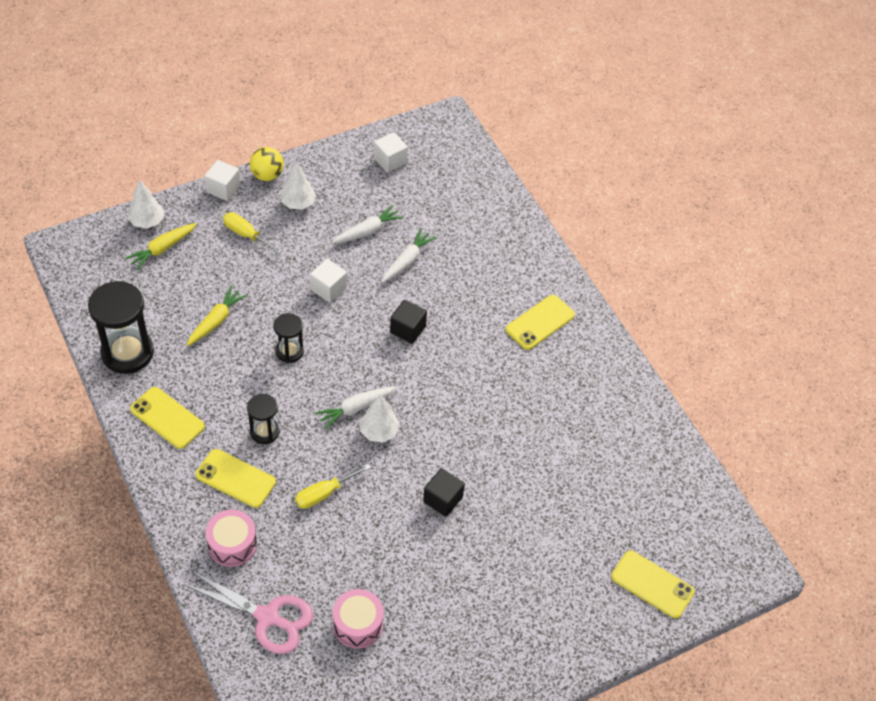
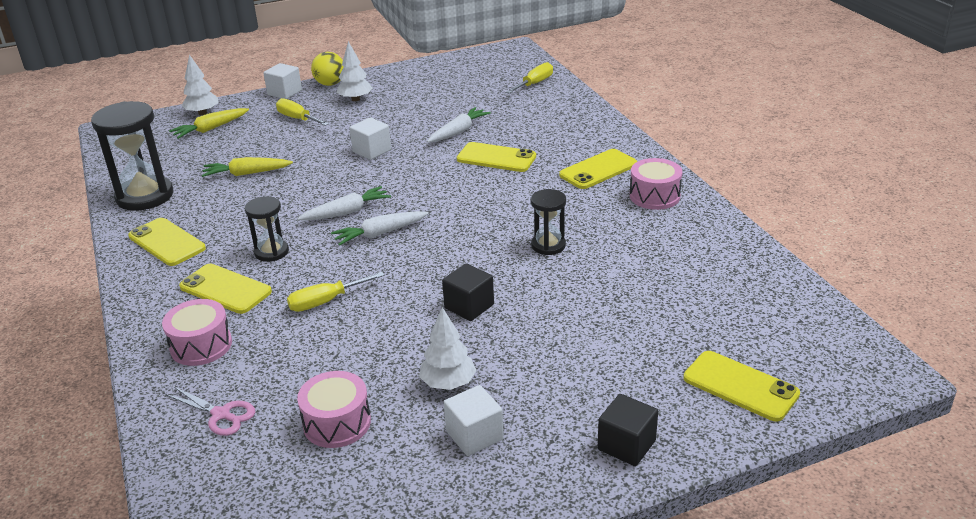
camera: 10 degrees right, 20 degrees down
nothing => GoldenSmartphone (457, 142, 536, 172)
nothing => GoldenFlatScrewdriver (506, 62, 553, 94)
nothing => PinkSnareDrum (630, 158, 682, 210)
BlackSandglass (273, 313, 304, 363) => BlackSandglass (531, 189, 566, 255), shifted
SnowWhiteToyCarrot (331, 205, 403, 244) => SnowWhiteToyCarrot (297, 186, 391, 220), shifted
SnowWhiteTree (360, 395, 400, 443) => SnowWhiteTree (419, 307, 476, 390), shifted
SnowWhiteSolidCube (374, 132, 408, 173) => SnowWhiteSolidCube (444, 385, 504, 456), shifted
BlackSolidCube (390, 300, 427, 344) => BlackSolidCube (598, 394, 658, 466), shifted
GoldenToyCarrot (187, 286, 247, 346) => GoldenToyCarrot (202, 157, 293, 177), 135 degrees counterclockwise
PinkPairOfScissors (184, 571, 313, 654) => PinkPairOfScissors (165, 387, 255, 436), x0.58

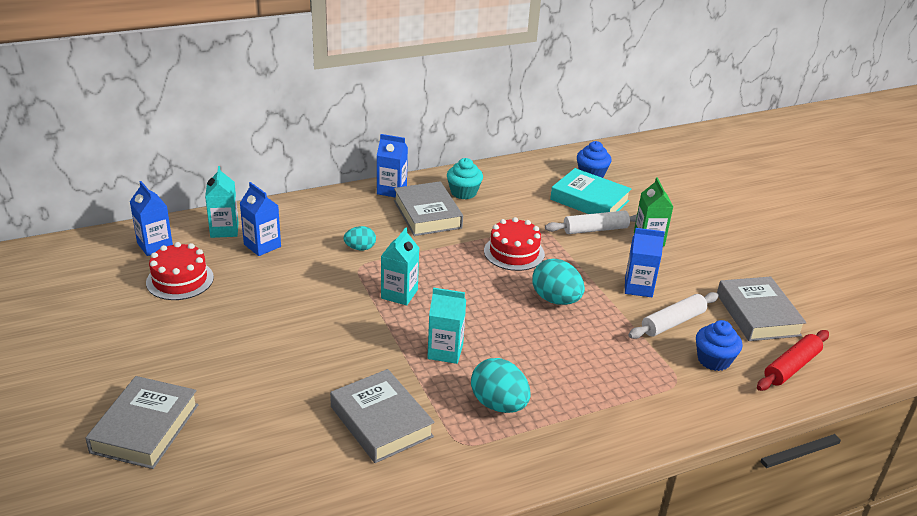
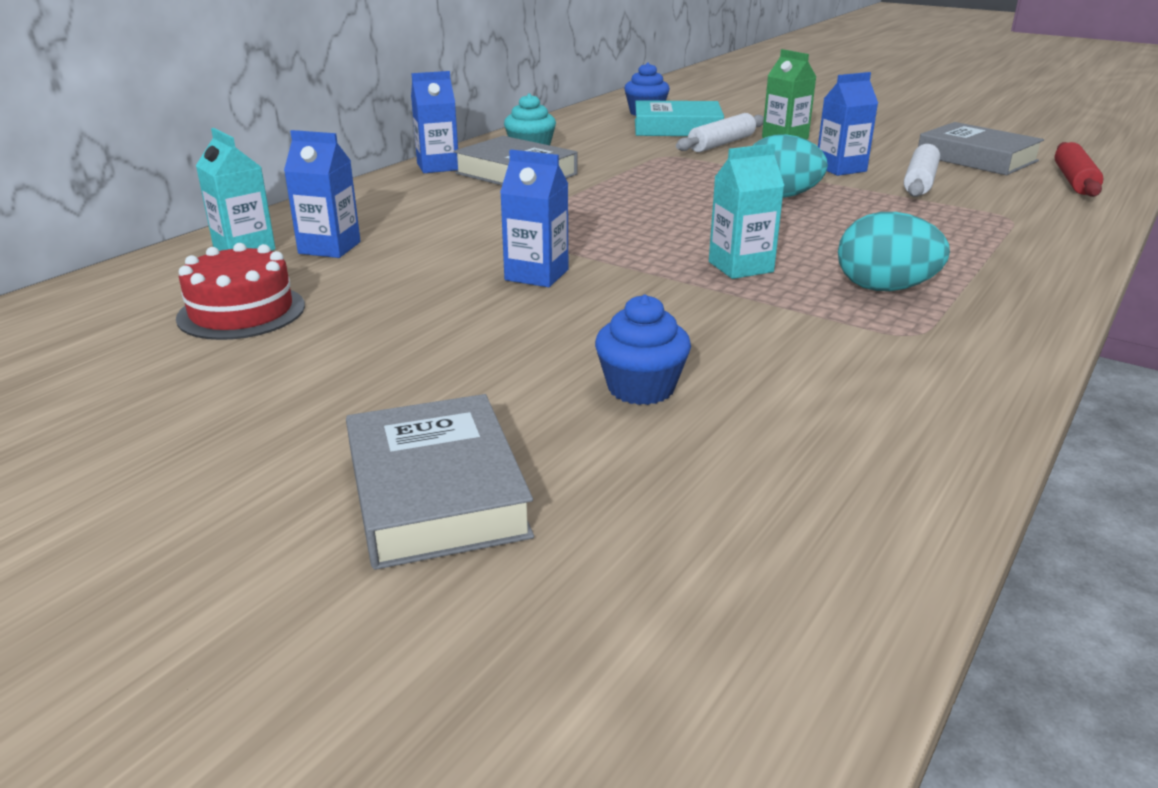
camera: 30 degrees left, 5 degrees down
GrayBook (330, 369, 435, 463) => nothing
TurquoiseToyEgg (344, 226, 376, 250) => nothing
TurquoiseCarton (381, 227, 419, 305) => nothing
CrimsonLayerCake (484, 217, 545, 271) => nothing
RoyalBlueCarton (130, 181, 173, 256) => RoyalBlueCarton (500, 149, 568, 287), shifted
RoyalBlueFairyCake (696, 320, 742, 371) => RoyalBlueFairyCake (595, 295, 691, 405), shifted

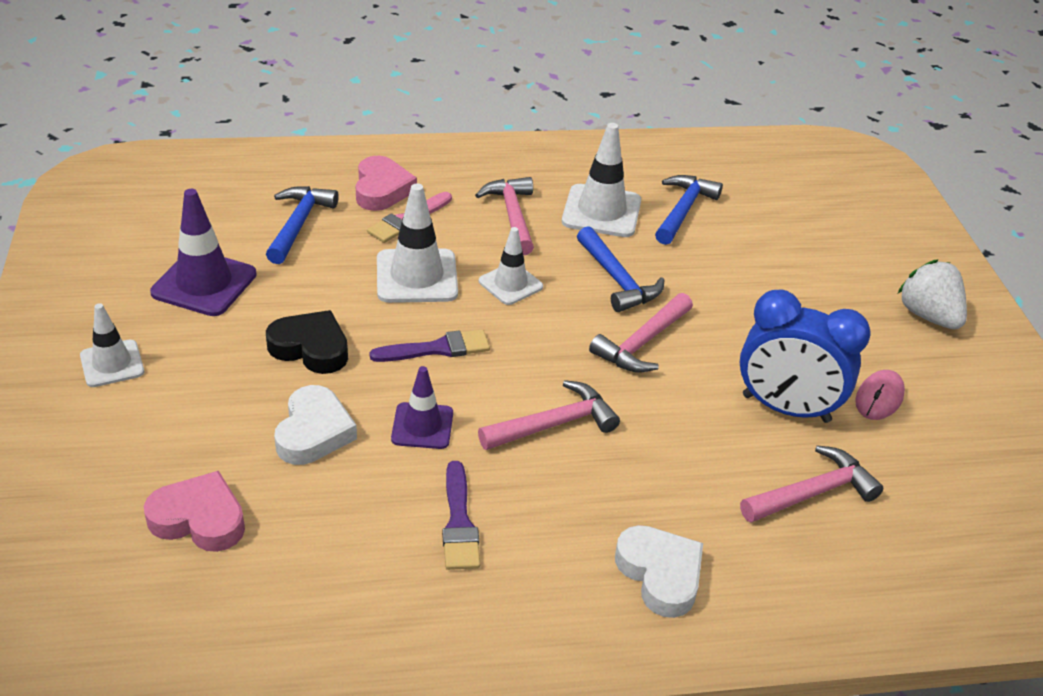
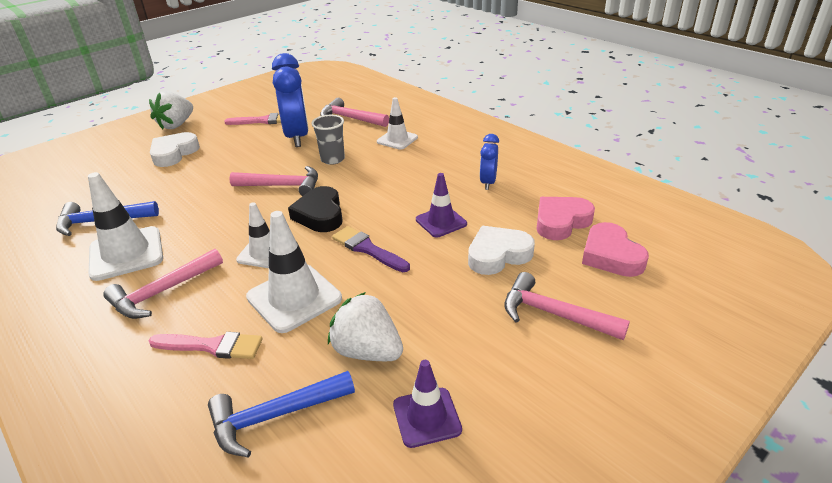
camera: 120 degrees left, 5 degrees down
RoyalBlueClawHammer (577, 226, 665, 312) => nothing
nothing => GrayBeaker (311, 115, 345, 165)
nothing => SnowWhiteBerry (328, 292, 403, 361)
SnowWhiteSafetyCone (80, 303, 144, 387) => SnowWhiteSafetyCone (377, 97, 418, 150), shifted
BlackLoveHeart (266, 310, 348, 374) => BlackLoveHeart (288, 186, 343, 232), shifted
PinkLoveHeart (355, 156, 417, 211) => PinkLoveHeart (536, 197, 595, 240), shifted
PinkClawHammer (478, 380, 620, 450) => PinkClawHammer (504, 272, 630, 340), shifted
SnowWhiteLoveHeart (615, 525, 703, 618) => SnowWhiteLoveHeart (150, 132, 200, 167), shifted
PurplePaintbrush (442, 461, 480, 570) => RoyalBlueAlarmClock (480, 134, 499, 190)
PinkMouse (855, 370, 905, 420) => PinkPaintbrush (224, 113, 281, 125)
PurpleSafetyCone (150, 189, 257, 316) => PurpleSafetyCone (393, 360, 462, 448), x0.63

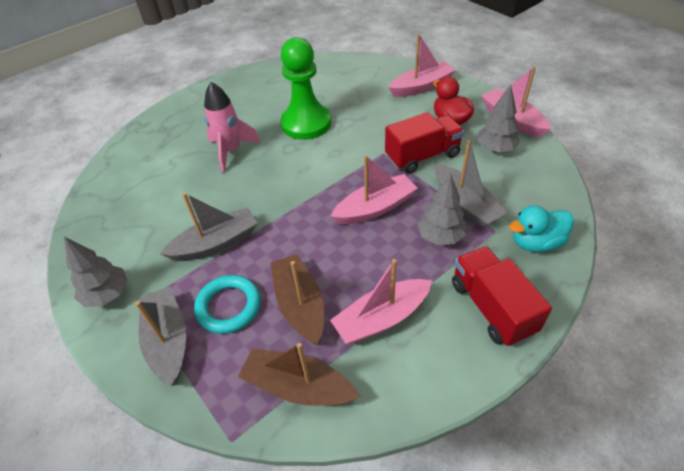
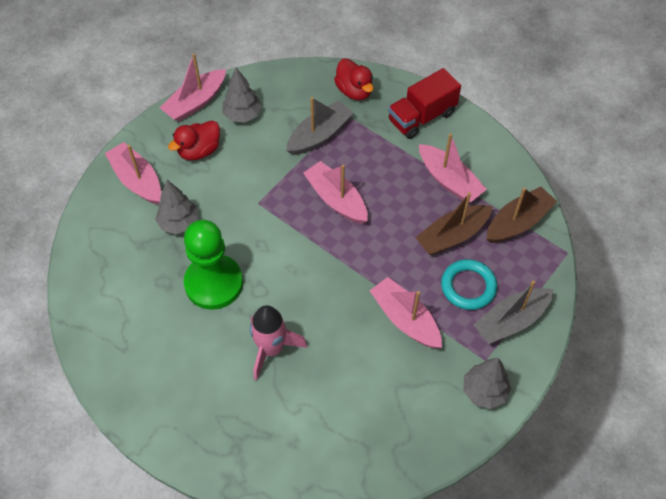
camera: 105 degrees left, 10 degrees up
CrimsonToyTruck (385, 112, 464, 174) => nothing
GrayTree (417, 173, 466, 245) => GrayTree (155, 180, 199, 234), shifted
GraySailboat (160, 193, 258, 261) => PinkSailboat (370, 277, 442, 348)
TurquoiseDuck (509, 205, 574, 252) => CrimsonDuck (334, 59, 374, 100)
DarkBrownSailboat (238, 343, 361, 406) => DarkBrownSailboat (486, 186, 557, 243), 135 degrees counterclockwise

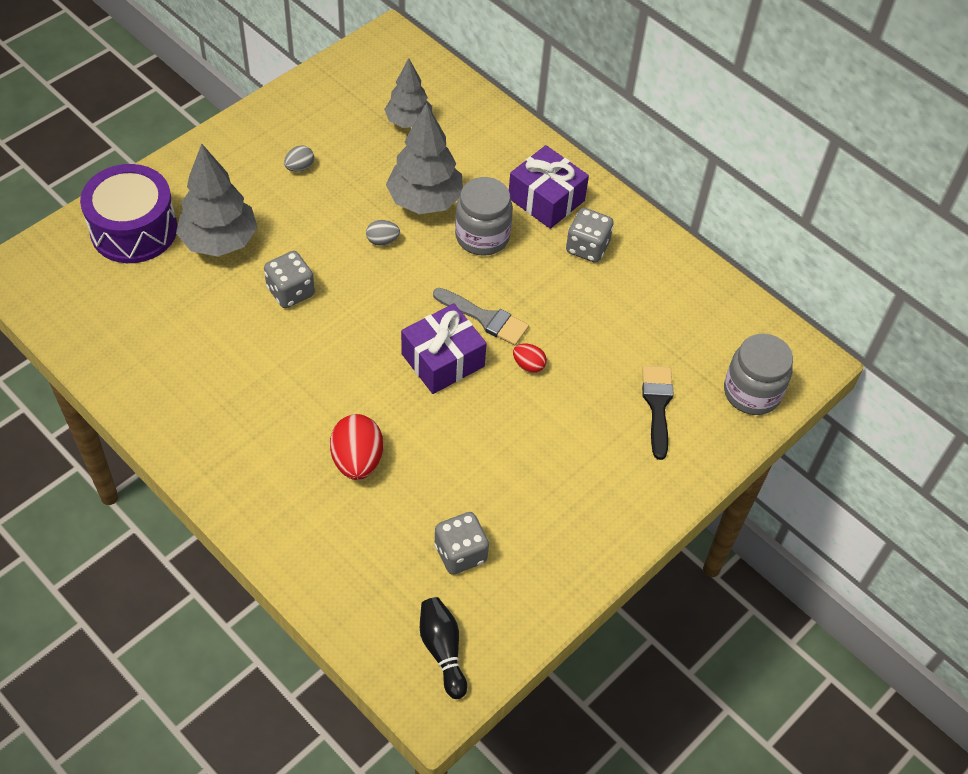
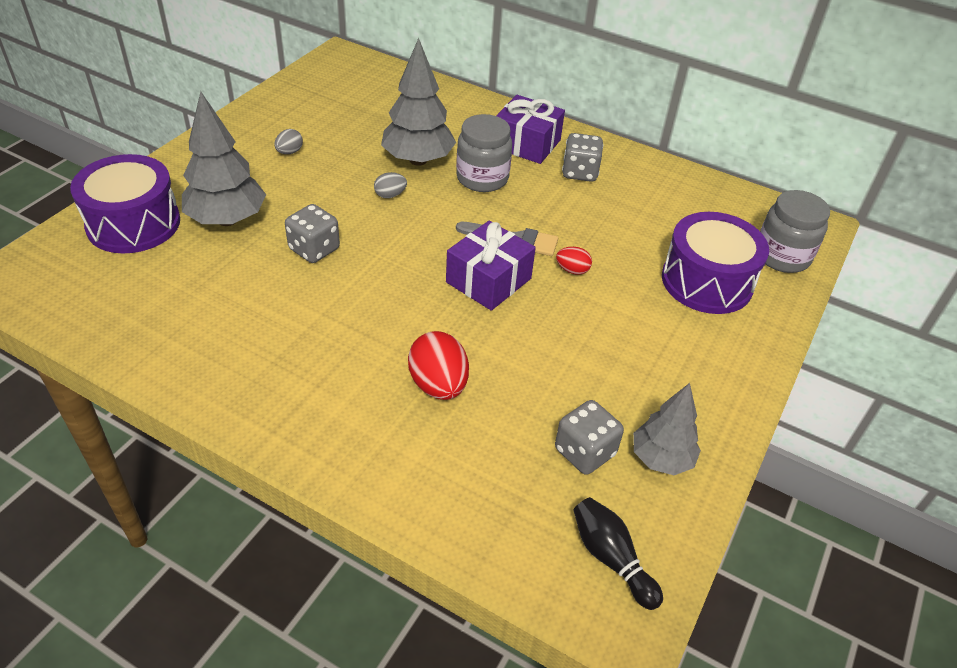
camera: 15 degrees left, 10 degrees down
GrayTree (384, 58, 432, 128) => GrayTree (633, 383, 701, 475), shifted
BlackPaintbrush (642, 366, 674, 460) => PurpleSnareDrum (662, 212, 769, 314)

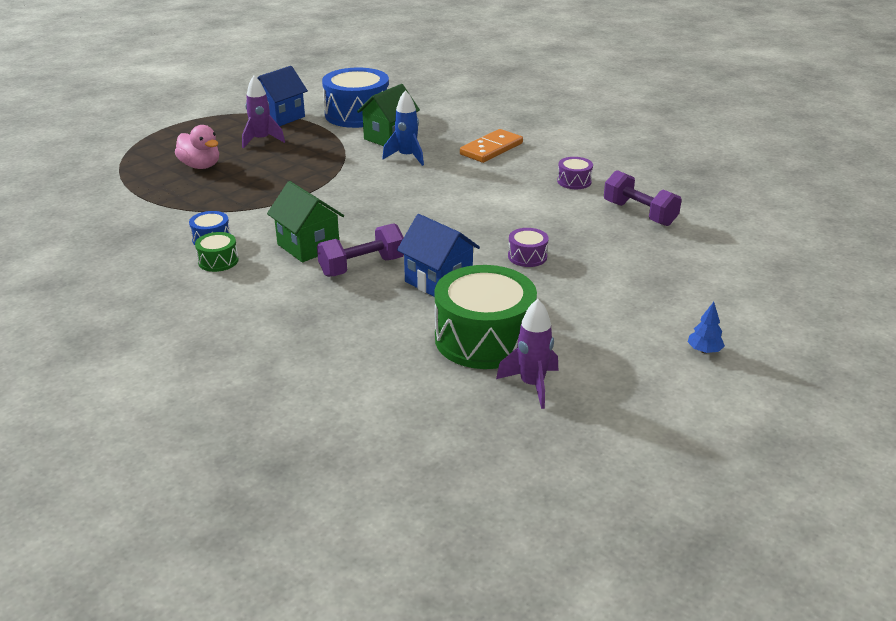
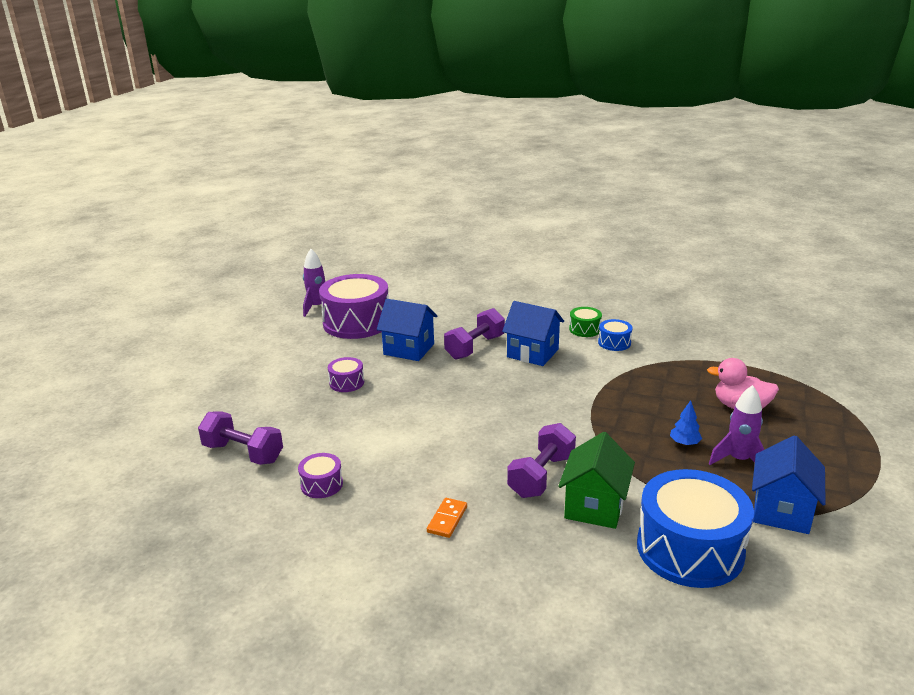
camera: 160 degrees right, 5 degrees down
RoyalBlueTree (688, 302, 725, 353) => RoyalBlueTree (670, 400, 702, 446), shifted
RoyalBlueSpaceship (382, 90, 424, 166) => PurpleFreeWeight (507, 423, 576, 498)
LeafGreenHouse (267, 181, 344, 262) => RoyalBlueHouse (502, 301, 564, 366)
LeafGreenSnareDrum (434, 265, 537, 369) => PurpleSnareDrum (319, 274, 389, 339)
OrangeDomino (460, 129, 523, 163) => OrangeDomino (427, 498, 467, 538), x0.56

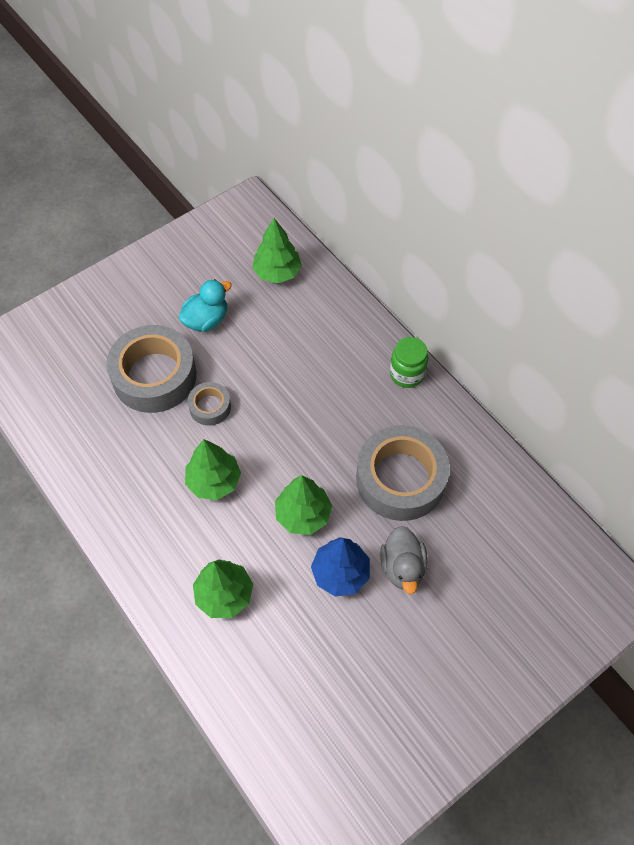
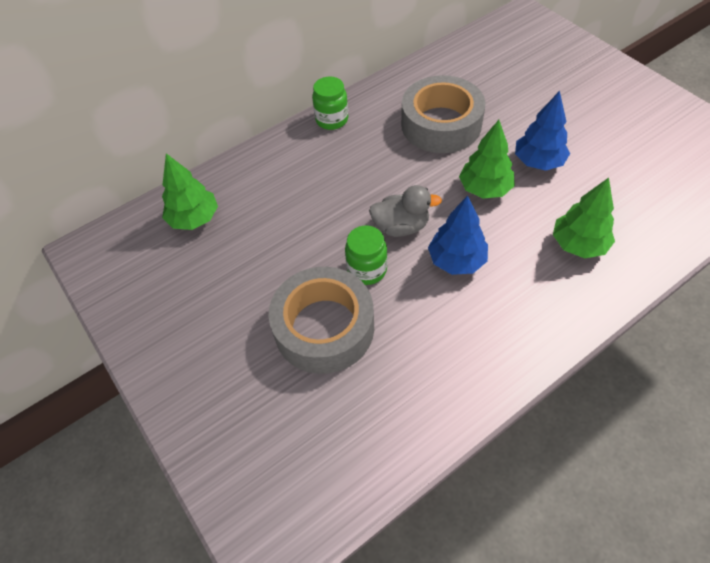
camera: 85 degrees left, 5 degrees down
TurquoiseDuck (178, 279, 232, 332) => nothing
GrayDuck (380, 526, 428, 594) => GrayDuck (369, 185, 442, 237), shifted
GrayTape (188, 382, 231, 426) => LeafGreenPreserveJar (345, 226, 387, 285)
LeafGreenTree (185, 439, 241, 500) => RoyalBlueTree (428, 196, 488, 275)

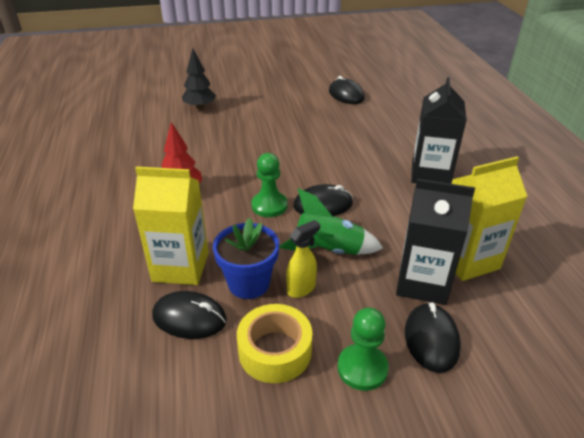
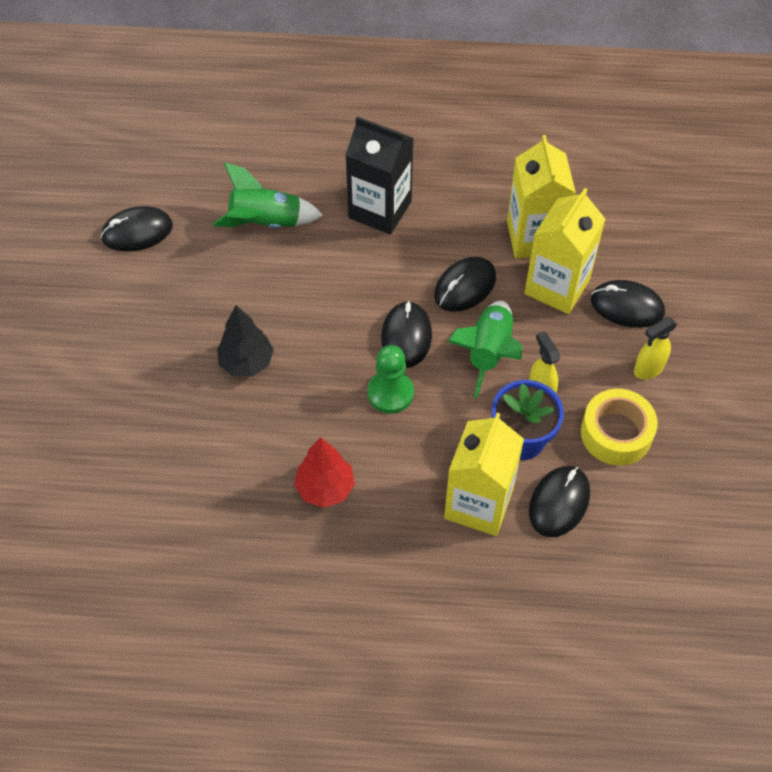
camera: 75 degrees left, 20 degrees up
nothing => LeafGreenSpaceship (213, 162, 323, 228)
nothing => BlackMouse (434, 257, 496, 312)
BlackTree (182, 48, 216, 110) => BlackTree (217, 305, 274, 377), shifted
LeafGreenChessPawn (338, 307, 388, 391) => GoldenSprayer (634, 317, 677, 379)
BlackCarton (396, 179, 475, 305) => GoldenCarton (525, 188, 605, 314)

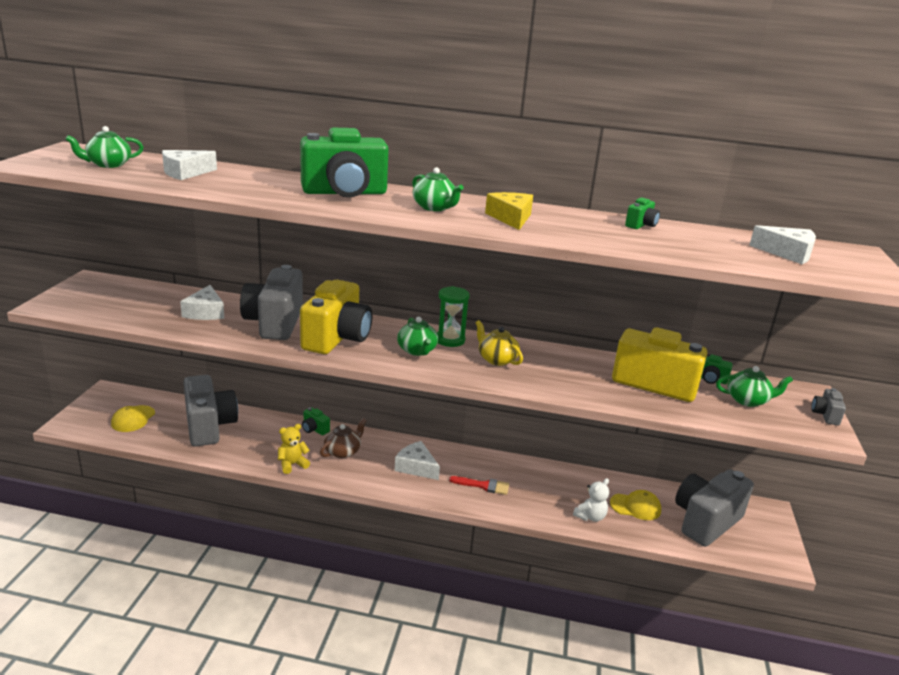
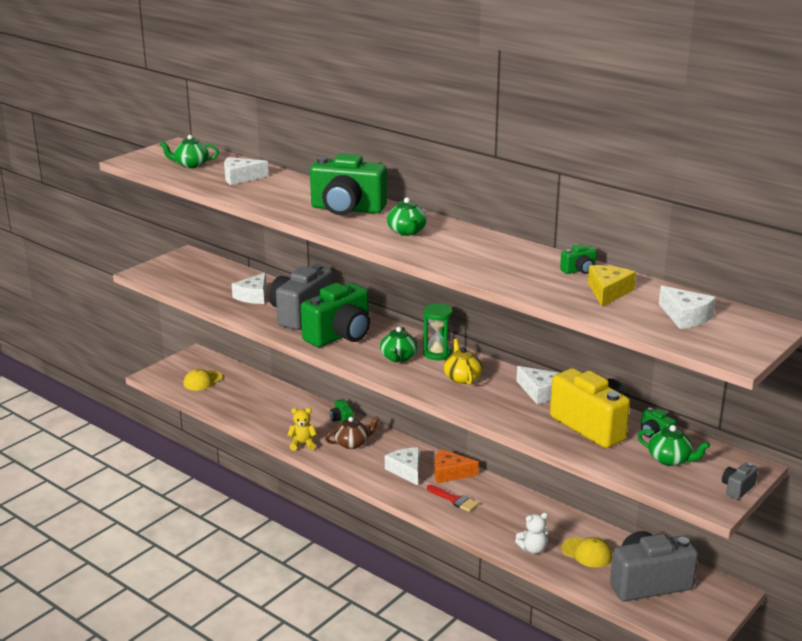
camera: 30 degrees right, 0 degrees up
GrayPhotoCamera (183, 375, 238, 447) => nothing
nothing => OrangePieceOfCheese (434, 449, 479, 484)
nothing => SnowWhitePieceOfCheese (517, 366, 558, 404)
GoldenPieceOfCheese (485, 192, 533, 230) => GoldenPieceOfCheese (588, 265, 636, 307), shifted
GoldenPhotoCamera (300, 280, 372, 354) => LeafGreenPhotoCamera (301, 283, 370, 347)

